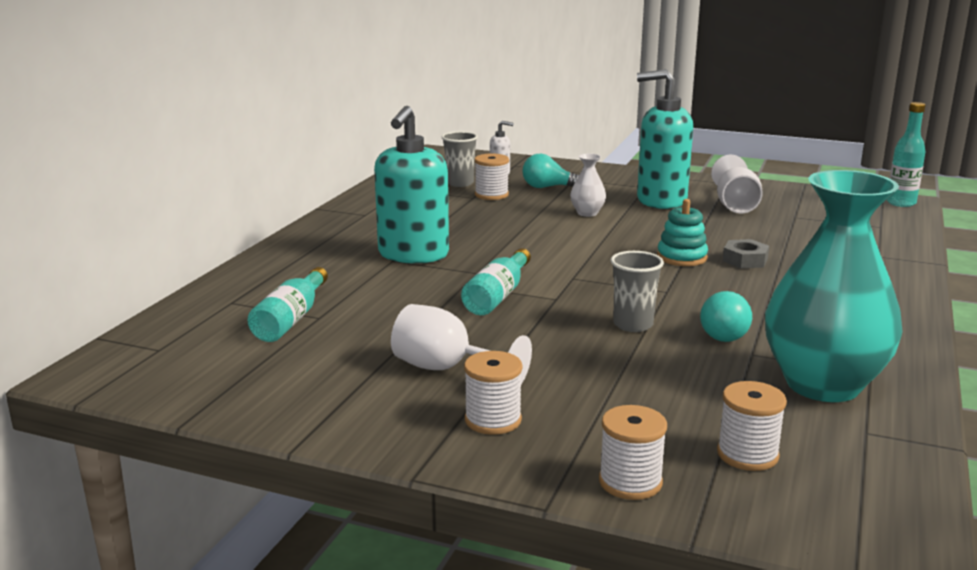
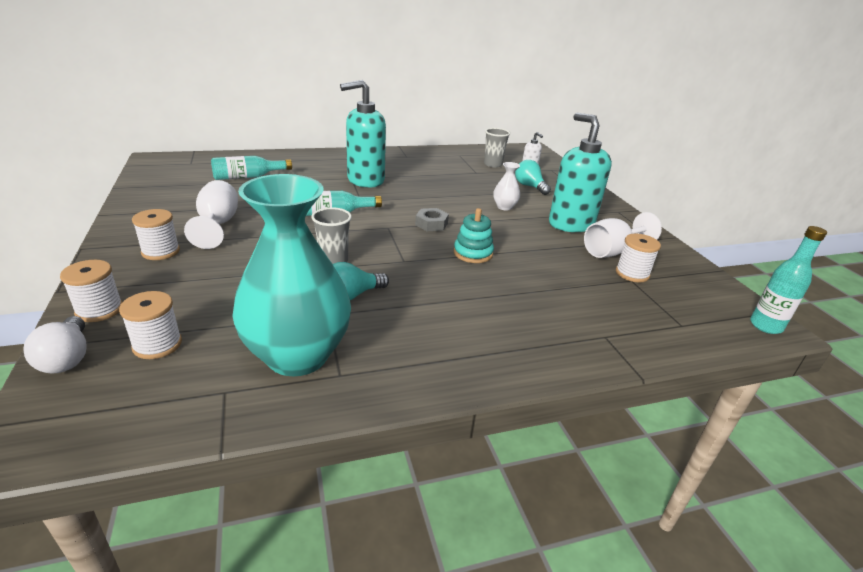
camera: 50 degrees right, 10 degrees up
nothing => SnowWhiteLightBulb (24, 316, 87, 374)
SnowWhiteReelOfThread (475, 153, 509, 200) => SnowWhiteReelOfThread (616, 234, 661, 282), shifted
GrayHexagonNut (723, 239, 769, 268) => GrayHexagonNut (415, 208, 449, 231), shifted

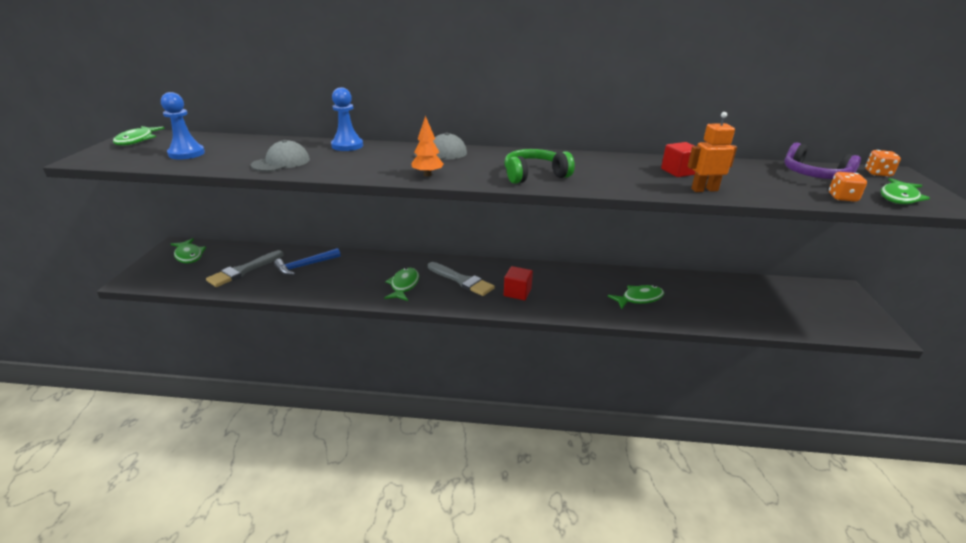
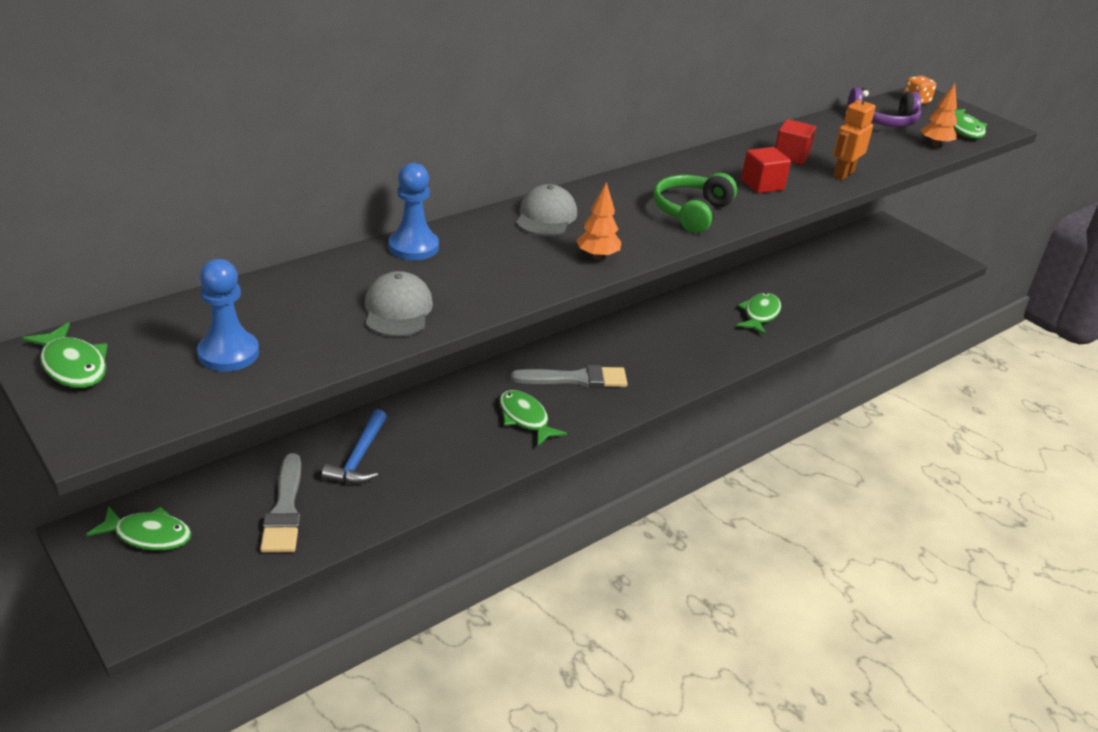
camera: 45 degrees left, 5 degrees up
CrimsonSolidCube (504, 266, 533, 300) => CrimsonSolidCube (741, 147, 791, 193), shifted
OrangeDice (829, 172, 867, 202) => OrangeTree (921, 83, 957, 147)

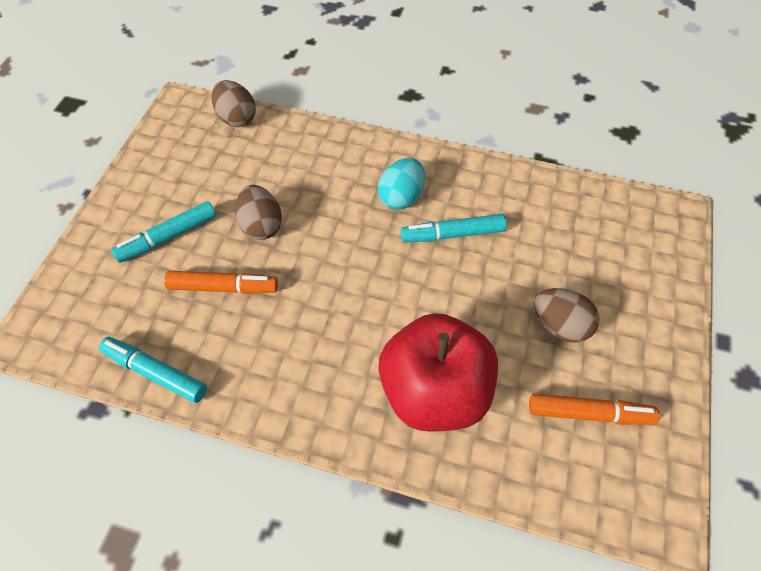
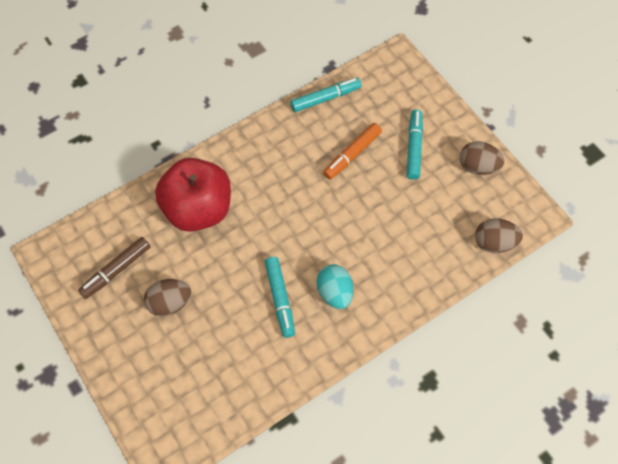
camera: 130 degrees right, 5 degrees up
DarkBrownToyEgg (235, 185, 282, 240) => DarkBrownToyEgg (460, 141, 504, 175), shifted
OrangeMarker (529, 393, 660, 425) => DarkBrownMarker (78, 237, 151, 299)
TurquoiseMarker (401, 214, 506, 243) => TurquoiseMarker (265, 257, 295, 338), 135 degrees clockwise

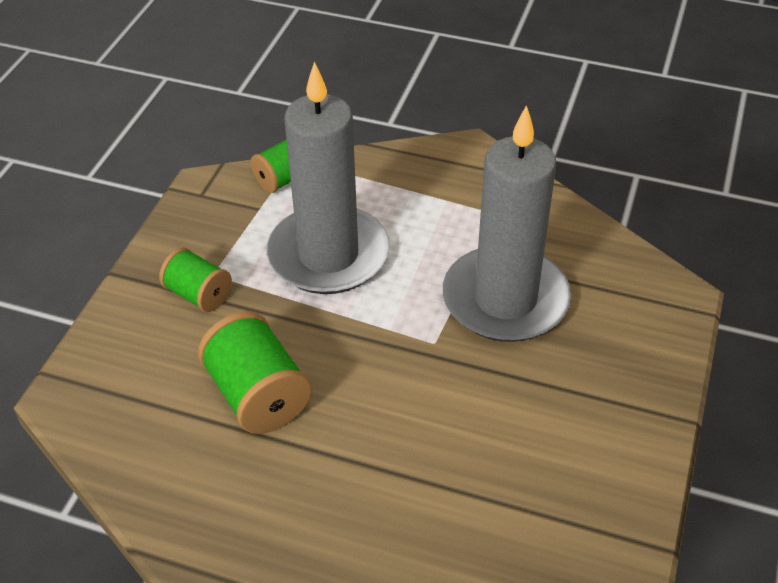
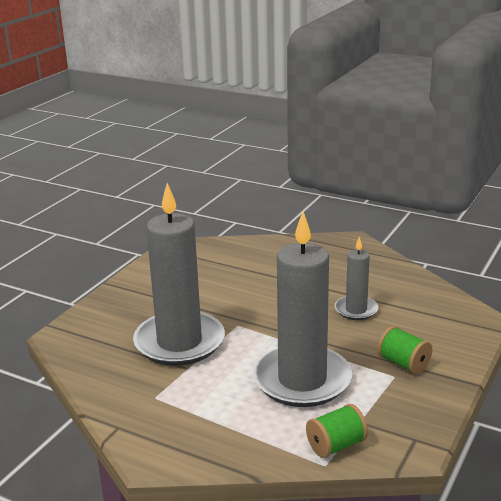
camera: 170 degrees left, 20 degrees down
LeafGreenReelOfThread (198, 311, 312, 434) => GrayPillarCandle (335, 237, 378, 320)

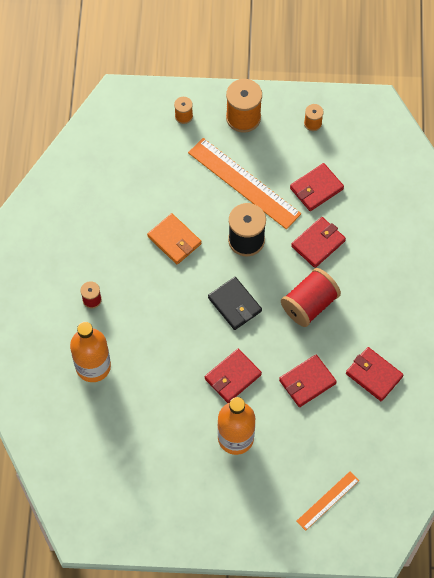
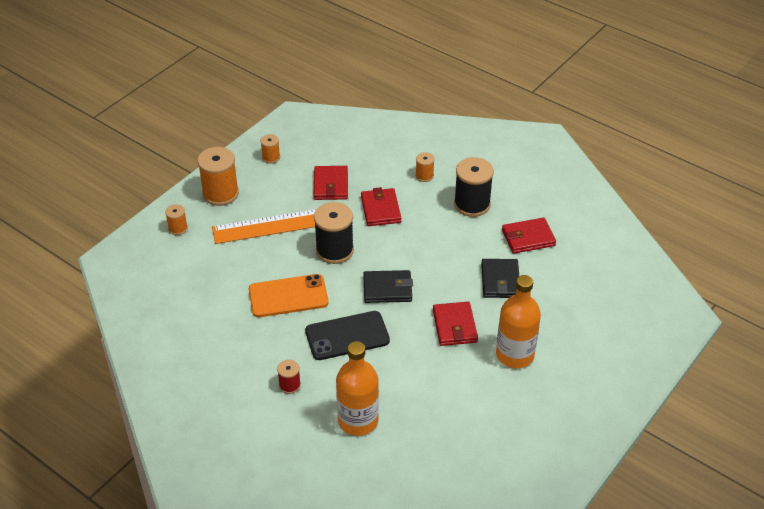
camera: 55 degrees left, 20 degrees down
CrimsonReelOfThread (281, 268, 341, 327) => nothing
OrangeMeasuringStick (296, 471, 359, 531) => nothing
nothing => BlackSmartphone (305, 311, 390, 360)
nothing => OrangeReelOfThread (415, 152, 435, 182)
nothing => BlackReelOfThread (454, 157, 494, 217)
OrangeCardWallet (147, 213, 202, 265) => OrangeSmartphone (249, 274, 329, 317)
CrimsonCardWallet (279, 354, 337, 407) => BlackCardWallet (481, 259, 519, 298)

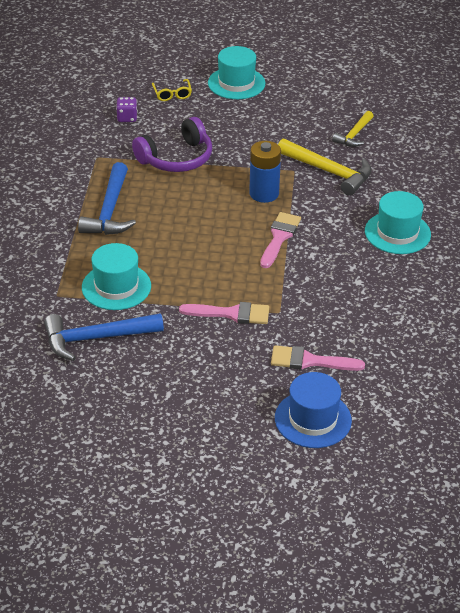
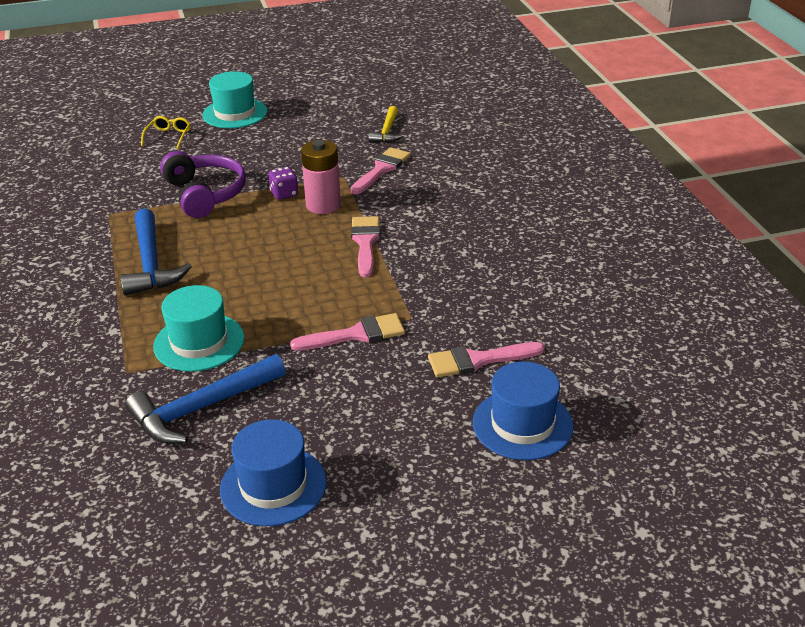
camera: 20 degrees left, 5 degrees down
TurquoiseTallHat (365, 191, 431, 254) => nothing
nothing => RoyalBlueTallHat (220, 419, 327, 526)
PurpleDice (116, 97, 138, 122) => PurpleDice (268, 167, 299, 200), shifted
GoldenClawHammer (278, 139, 371, 196) => PinkPaintbrush (350, 147, 411, 194)
RoyalBlueAaBattery (249, 141, 281, 203) => PinkAaBattery (301, 140, 341, 214)
PurpleHeadset (132, 117, 212, 172) => PurpleHeadset (160, 151, 246, 218), 60 degrees counterclockwise
GoldenGlasses (152, 79, 192, 101) => GoldenGlasses (141, 116, 191, 149), 135 degrees counterclockwise

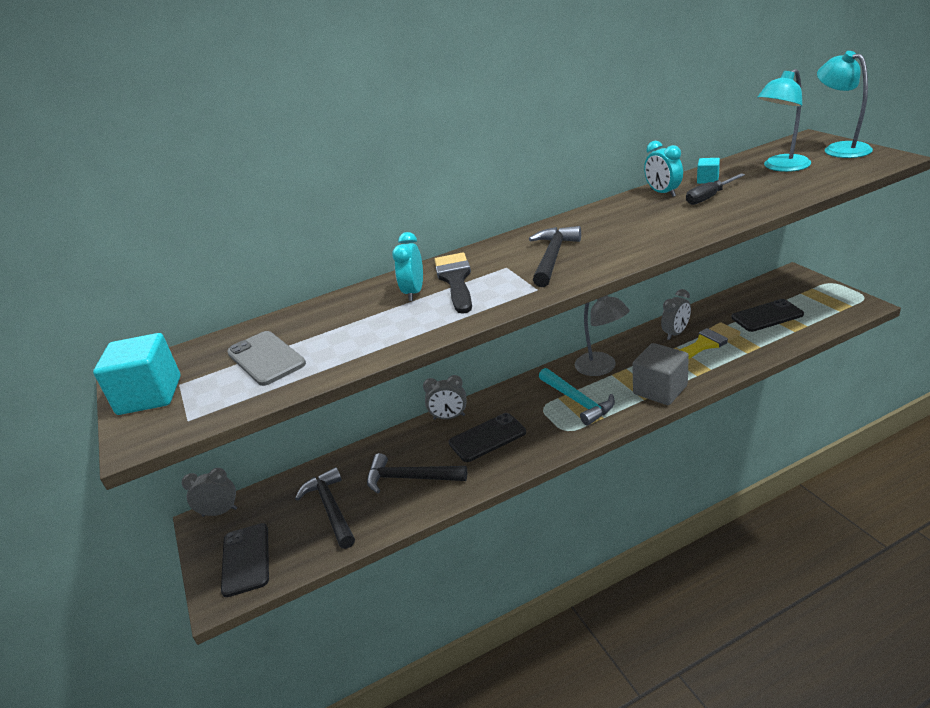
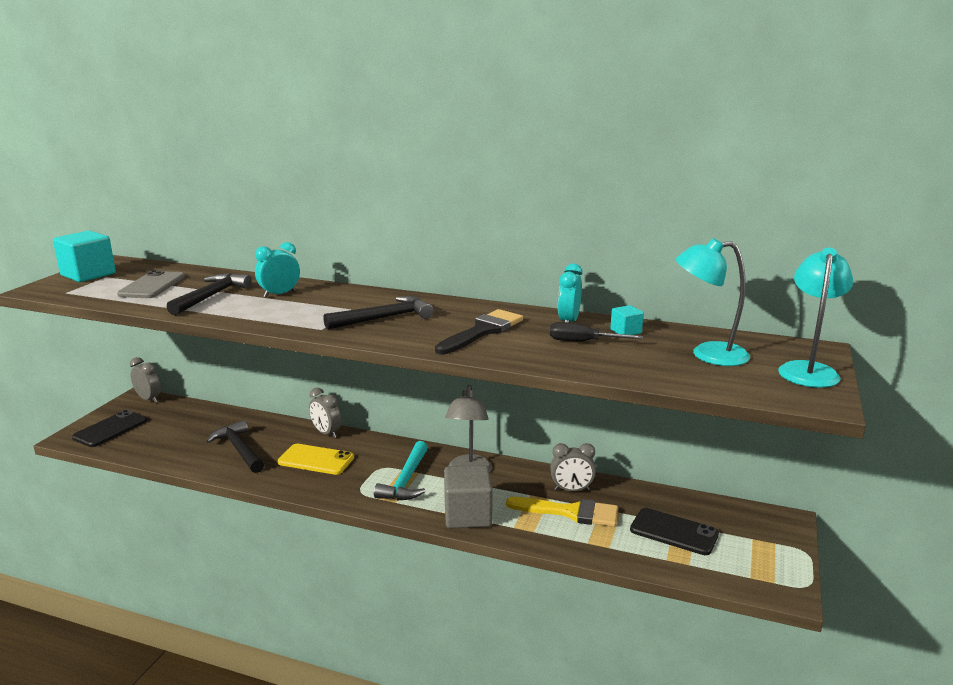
camera: 40 degrees right, 10 degrees down
BlackClawHammer (295, 467, 355, 549) => BlackClawHammer (167, 273, 252, 315), shifted
BlackPaintbrush (434, 253, 472, 314) => BlackPaintbrush (435, 309, 523, 354), shifted
BlackSmartphone (449, 413, 526, 462) => GoldenSmartphone (278, 444, 354, 475)

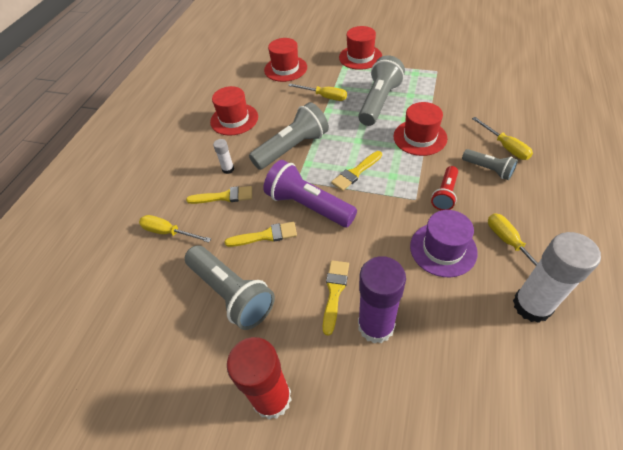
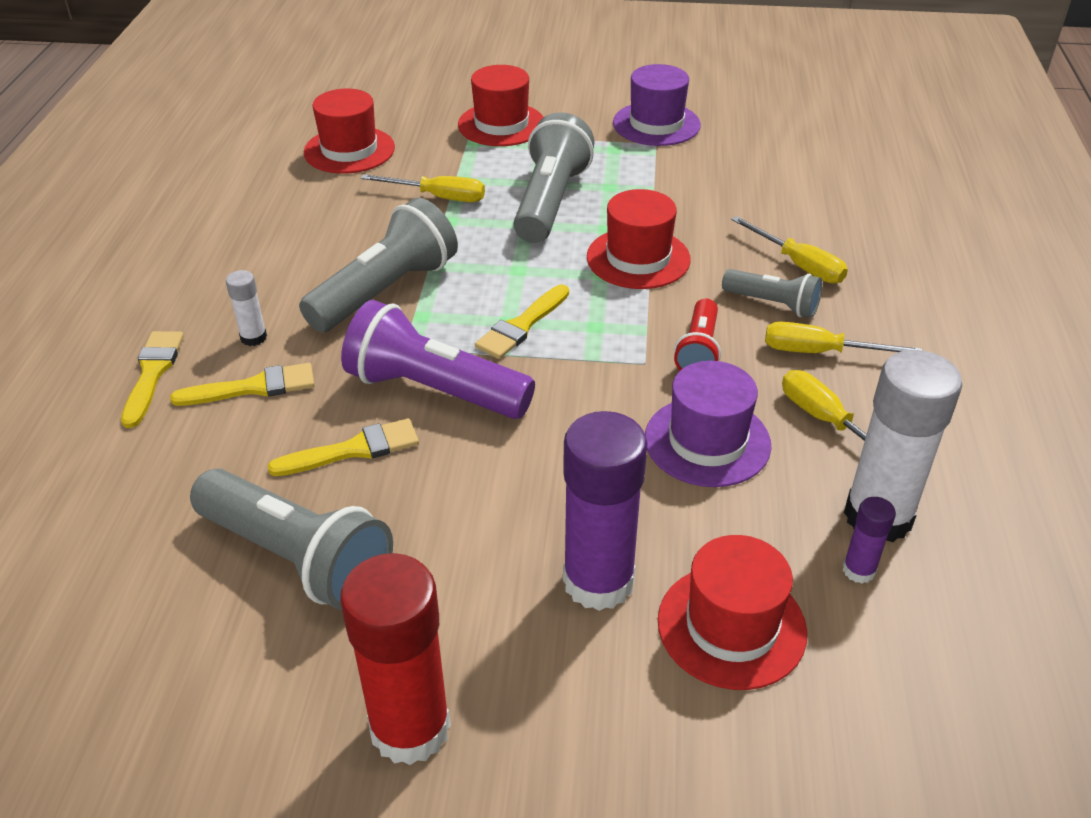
camera: 15 degrees left, 10 degrees down
nothing => PurpleTallHat (613, 64, 701, 146)
nothing => PurpleStickOfGlue (843, 497, 896, 584)
GoldenFlatScrewdriver (139, 215, 211, 242) => GoldenFlatScrewdriver (765, 322, 922, 353), shifted
CrimsonTallHat (210, 86, 258, 136) => CrimsonTallHat (658, 535, 807, 690), shifted
GoldenPaintbrush (323, 260, 349, 336) => GoldenPaintbrush (121, 331, 184, 428), shifted

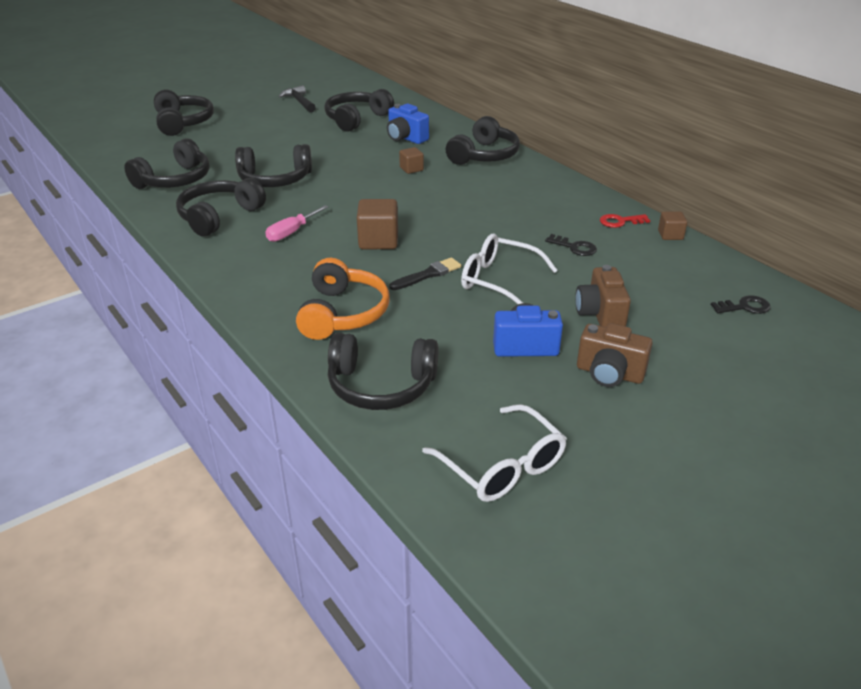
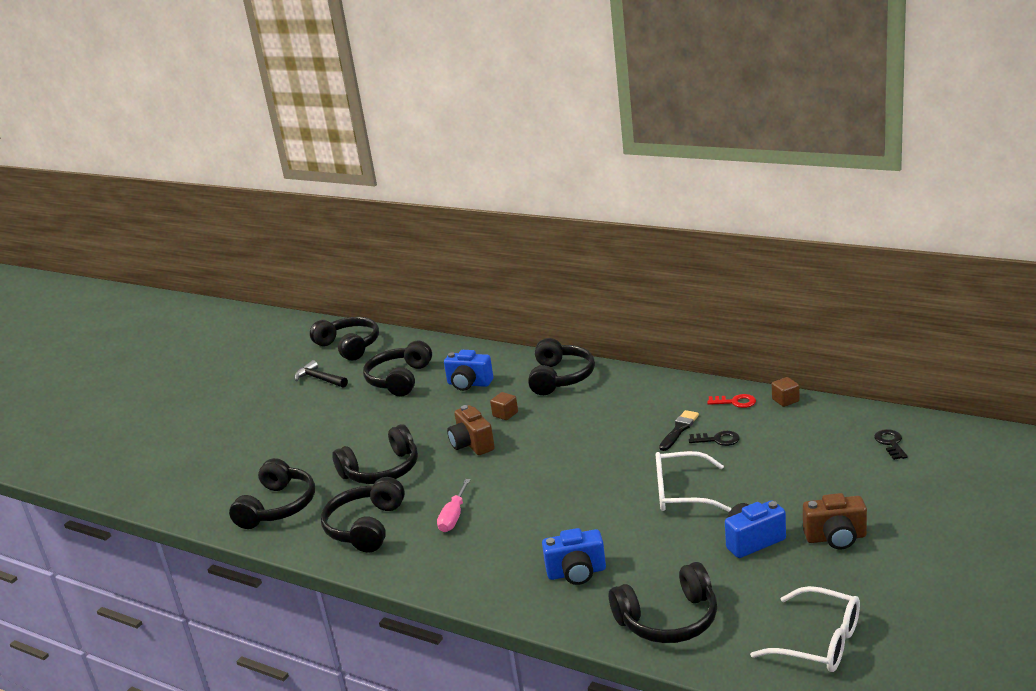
camera: 20 degrees left, 10 degrees down
DarkBrownSolidCube (357, 199, 398, 249) => nothing
BlackHeadset (154, 90, 214, 136) => BlackHeadset (310, 317, 379, 361), shifted
BlackPaintbrush (389, 257, 461, 290) => BlackPaintbrush (659, 410, 699, 451), shifted
DarkBrownPhotoCamera (575, 265, 631, 327) => DarkBrownPhotoCamera (447, 405, 495, 455), shifted
OrangeHeadset (296, 258, 389, 340) => RoyalBluePhotoCamera (542, 528, 606, 585)
CrimsonKey (600, 214, 650, 228) => CrimsonKey (707, 394, 756, 408), 135 degrees counterclockwise
BlackKey (711, 295, 770, 314) => BlackKey (874, 429, 908, 460), 60 degrees counterclockwise

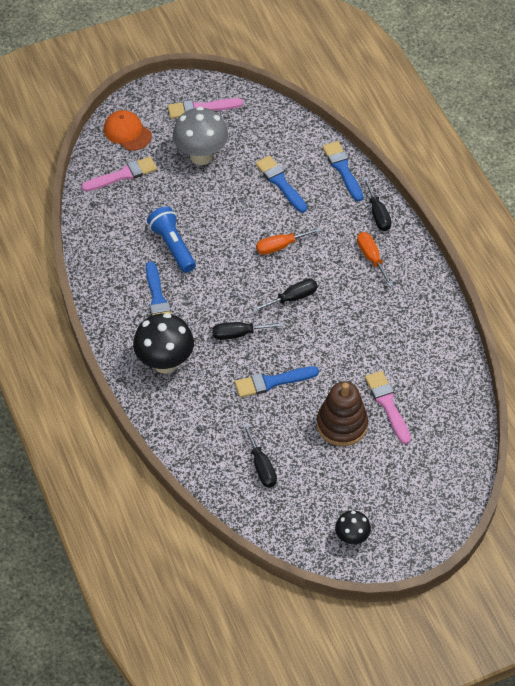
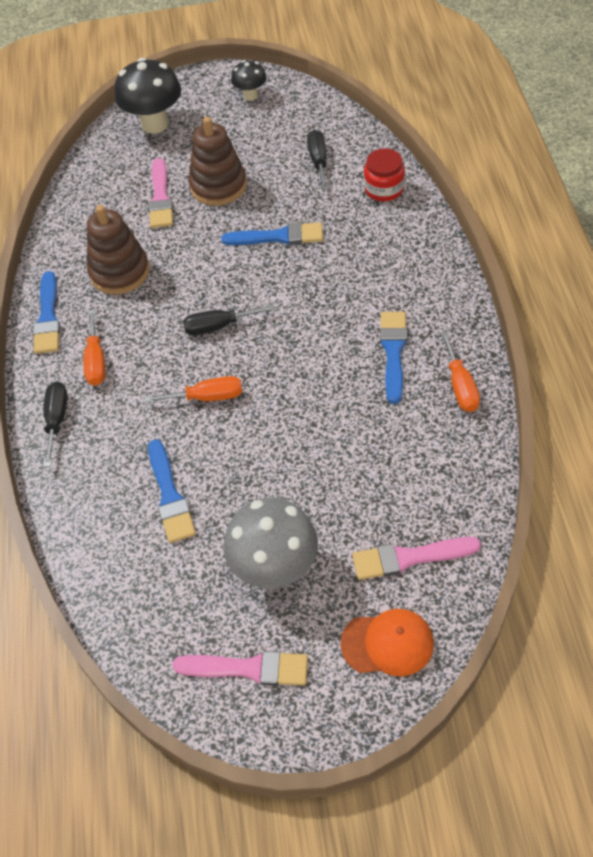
camera: 160 degrees left, 0 degrees up
RoyalBluePocketTorch (147, 207, 196, 273) => nothing
BlackFlatScrewdriver (212, 322, 284, 340) => nothing
nothing => DarkBrownStackingToy (87, 205, 150, 295)
nothing => CrimsonPreserveJar (364, 148, 405, 201)
nothing => OrangeFlatScrewdriver (441, 332, 480, 412)
BlackToadstool (133, 313, 194, 373) => BlackToadstool (115, 58, 181, 134), shifted
RoyalBluePaintbrush (322, 141, 363, 202) => RoyalBluePaintbrush (33, 271, 60, 354), shifted
OrangeBaseballCap (104, 110, 152, 151) => OrangeBaseballCap (340, 609, 434, 677), 60 degrees counterclockwise

